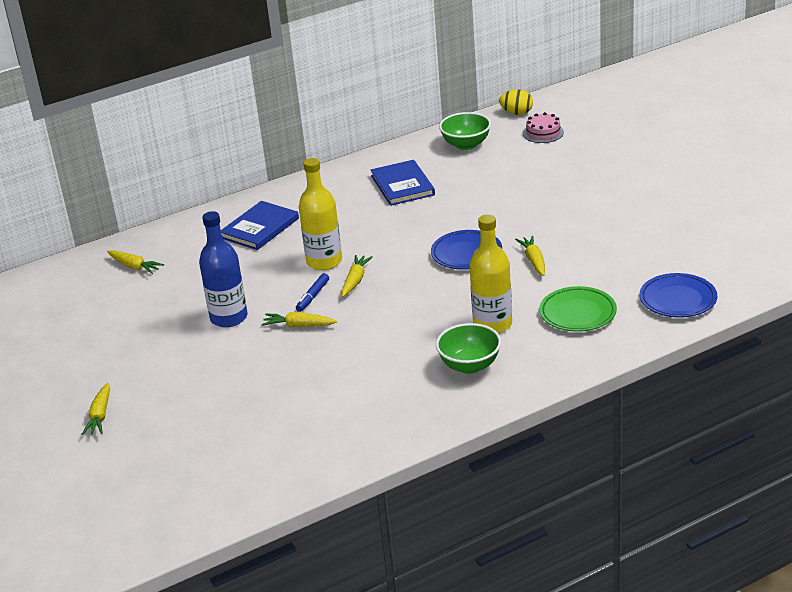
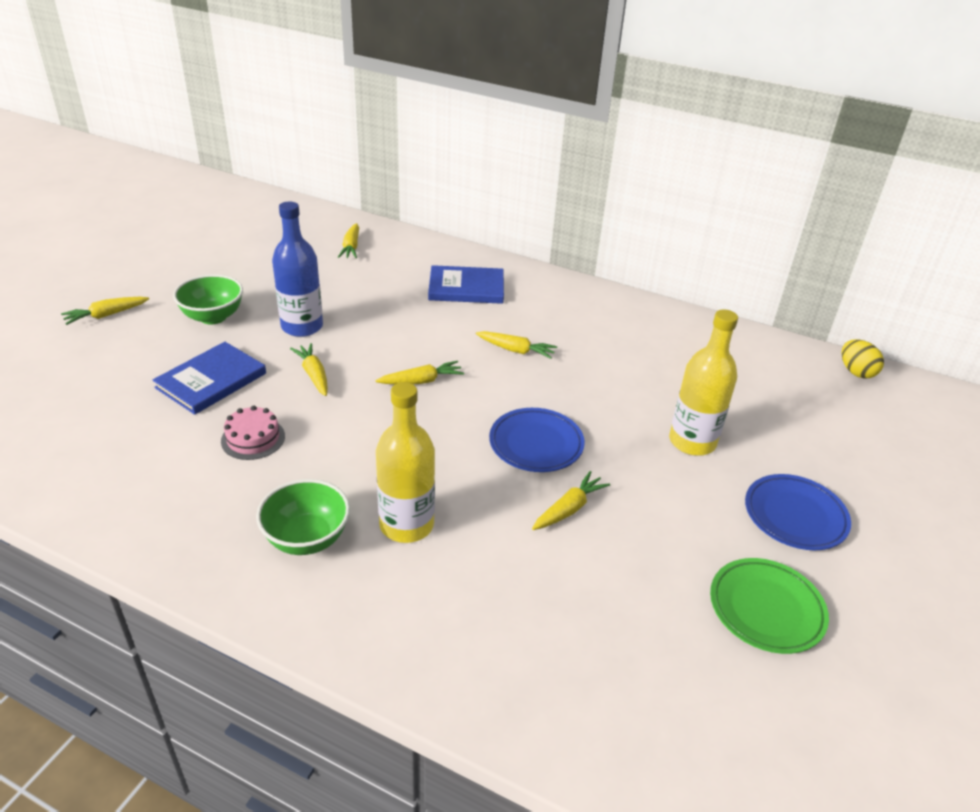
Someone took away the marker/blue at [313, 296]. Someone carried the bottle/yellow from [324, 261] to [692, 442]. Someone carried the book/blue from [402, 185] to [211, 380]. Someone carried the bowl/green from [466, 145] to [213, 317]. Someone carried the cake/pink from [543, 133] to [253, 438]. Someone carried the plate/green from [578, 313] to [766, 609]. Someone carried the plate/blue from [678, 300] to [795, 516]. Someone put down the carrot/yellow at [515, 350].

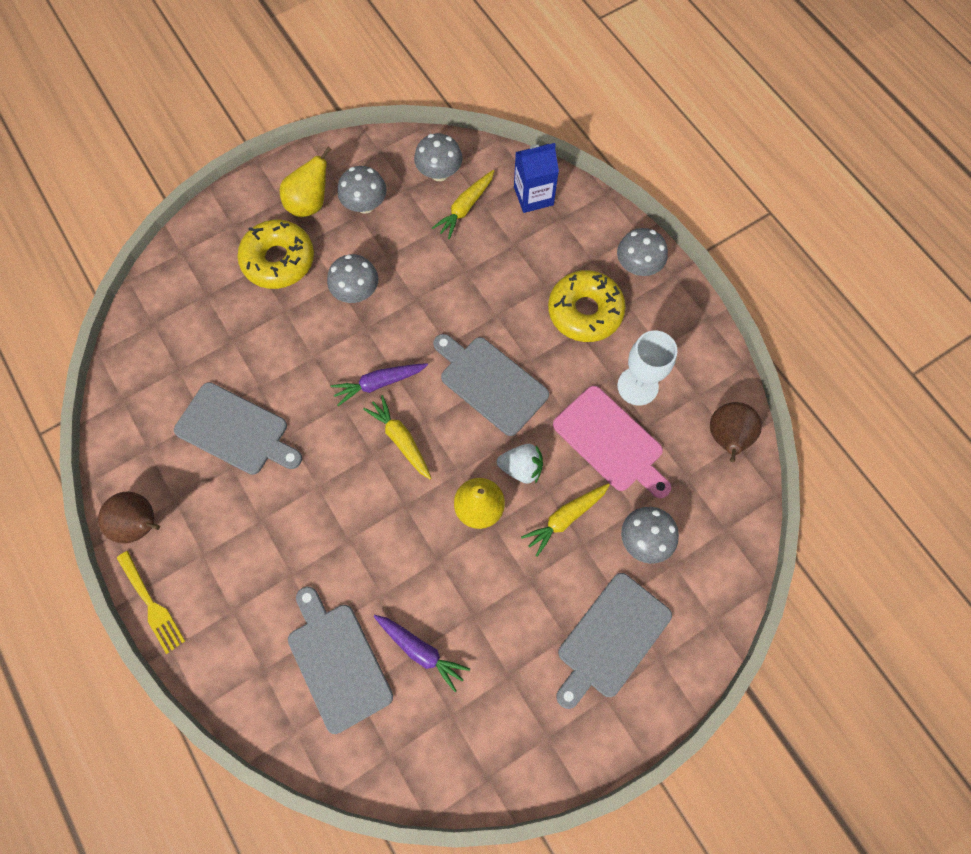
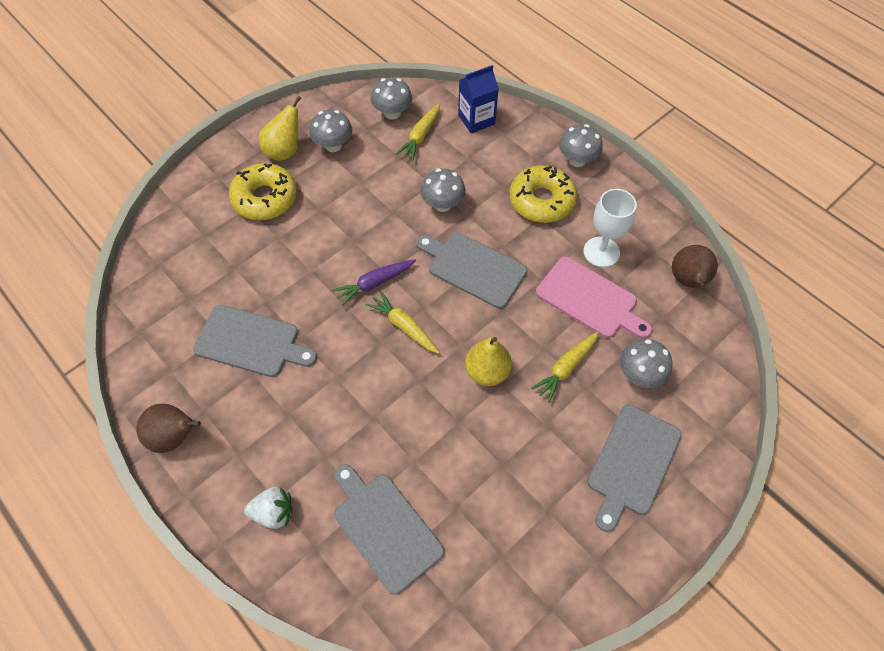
Someone took away the fork/yellow at [152, 605]. Someone carried the mushroom/grey from [356, 292] to [443, 204]. Someone took away the carrot/purple at [421, 650]. Someone carried the strawberry/white from [521, 468] to [273, 512].

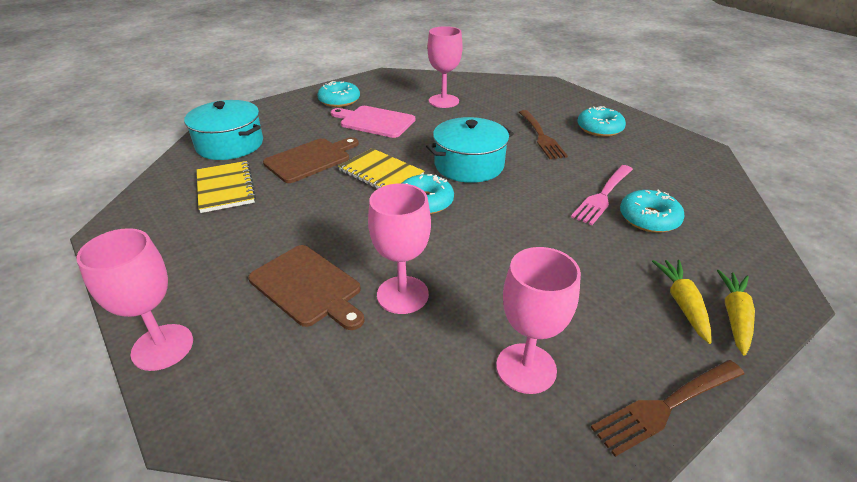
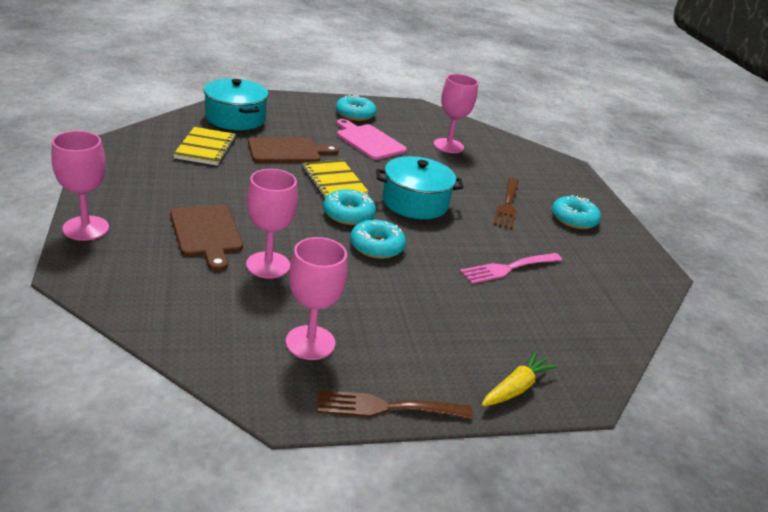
Someone carried the donut/turquoise from [649, 218] to [376, 246]. Someone took away the carrot/yellow at [682, 304].

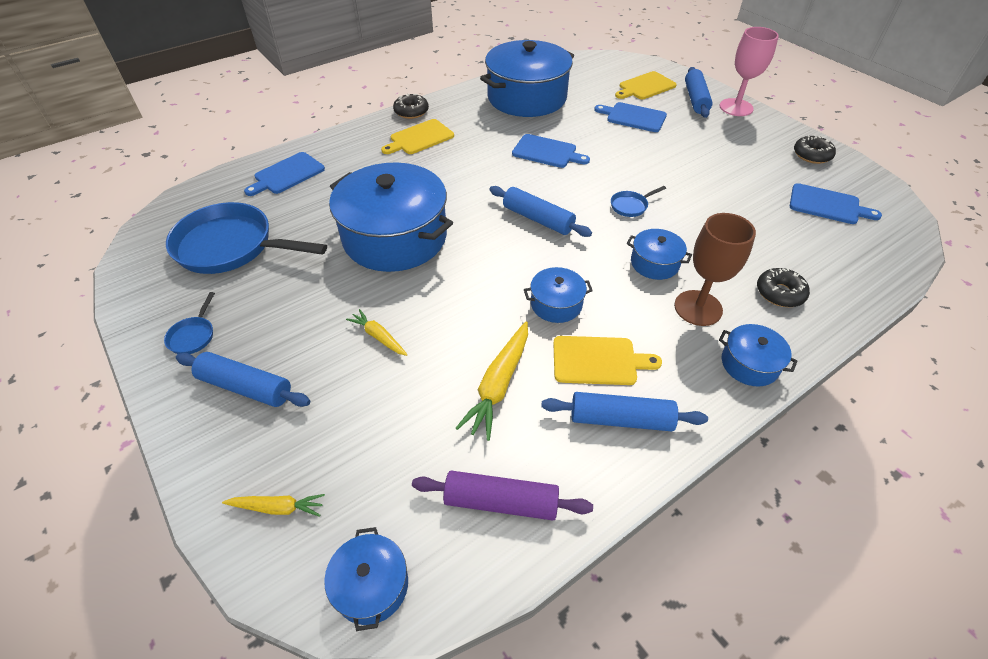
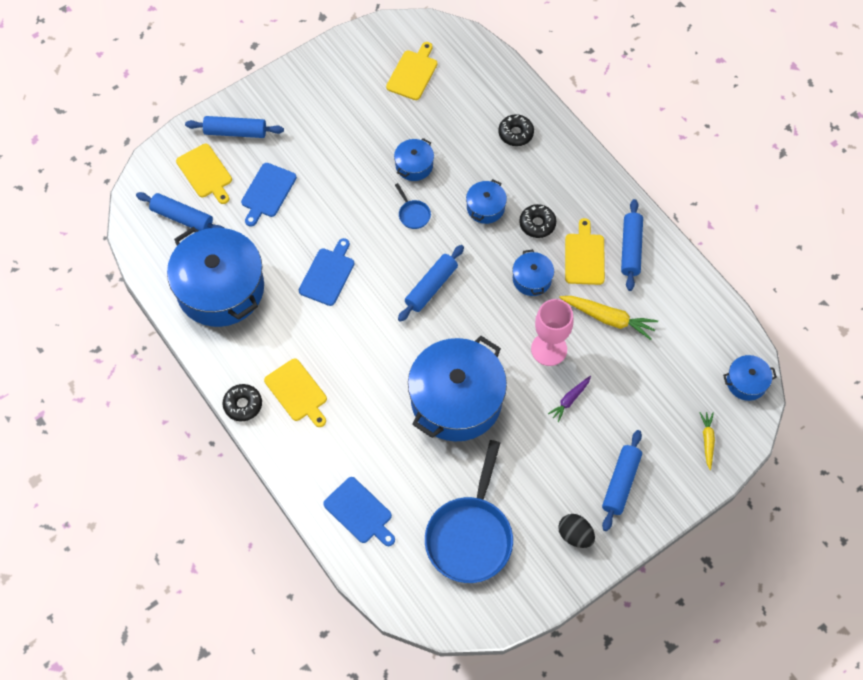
Someone swapped the pan/blue at [193, 335] for the egg/black at [575, 535]. Someone repainted the carrot/yellow at [378, 337], which became the carrot/purple at [569, 400]. Someone took away the rolling pin/purple at [501, 502]. Someone took away the goblet/brown at [698, 308]. Someone carried the pot/blue from [749, 364] to [414, 165]. Someone carried the goblet/pink from [736, 107] to [549, 349]. Someone repainted the cutting board/blue at [827, 205], which became the cutting board/yellow at [413, 73]. Someone carried the donut/black from [811, 155] to [537, 224]. Someone put down the rolling pin/blue at [182, 218].

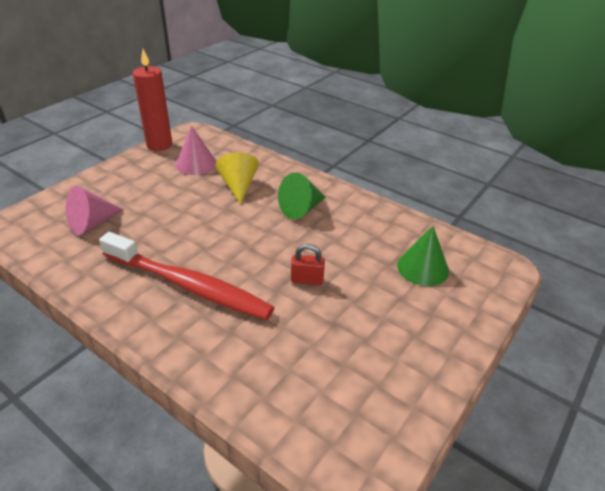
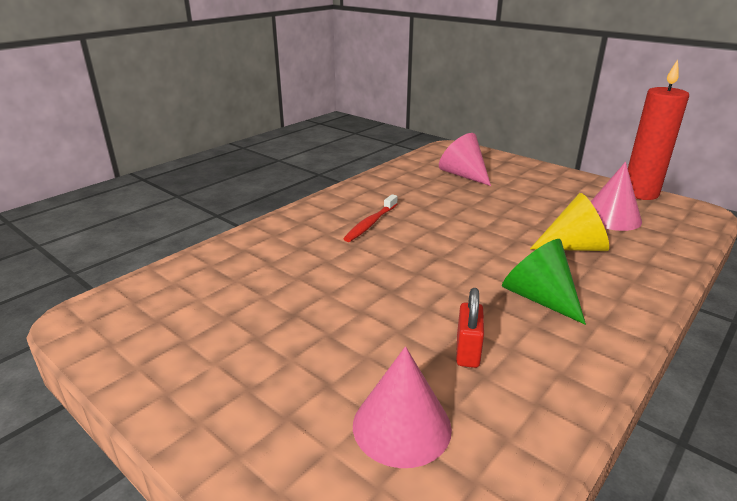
Someone scaled the toothbrush/red at [189, 285] by 0.45. Someone carried the padlock/red from [307, 280] to [467, 351]. Someone repainted the cone/green at [423, 268], which became the cone/pink at [401, 426].

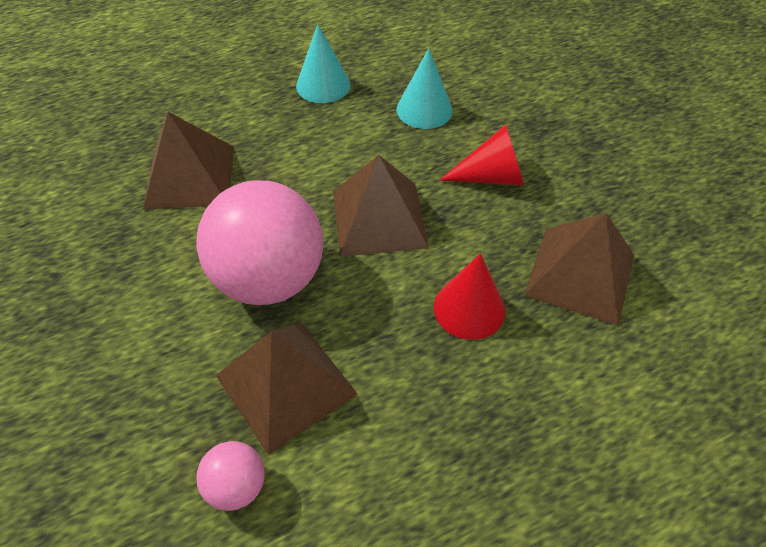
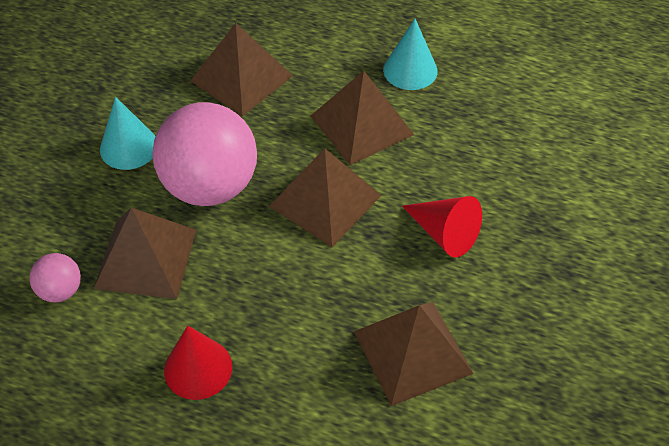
Someone carried the cone/turquoise from [424, 109] to [129, 147]. Someone carried the cone/red from [469, 308] to [198, 368]. Someone put down the pyramid/brown at [362, 125].

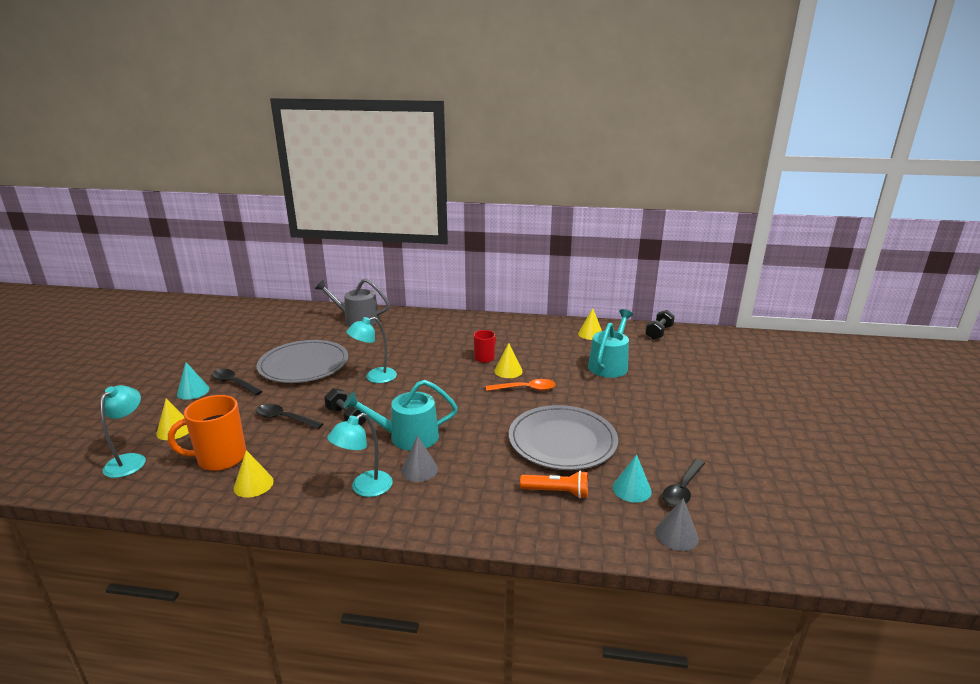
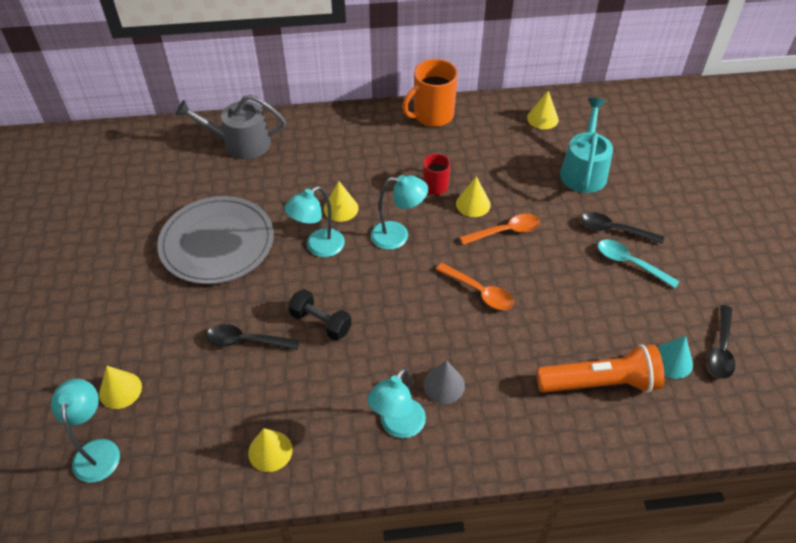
Someone carried the mug/orange from [220, 458] to [432, 115]. Someone took away the cone/turquoise at [193, 391]. Someone carried the spoon/black from [234, 383] to [614, 230]. Someone took away the watering can/turquoise at [407, 437]. Someone took away the plate/grey at [562, 441]. Someone scaled the flashlight/orange at [557, 492] by 1.64. Someone took away the dumbbell/black at [659, 333]. Someone took away the cone/grey at [676, 535]. Someone put down the cone/yellow at [341, 208]. Someone put down the lamp/turquoise at [398, 236]. Someone put down the spoon/orange at [479, 292]. Someone put down the spoon/turquoise at [630, 263].

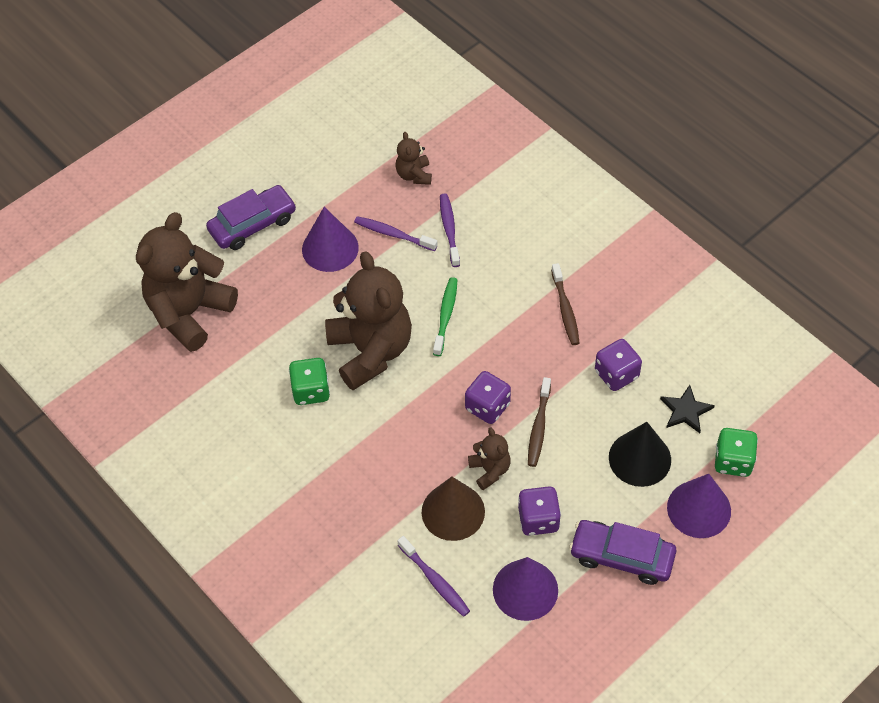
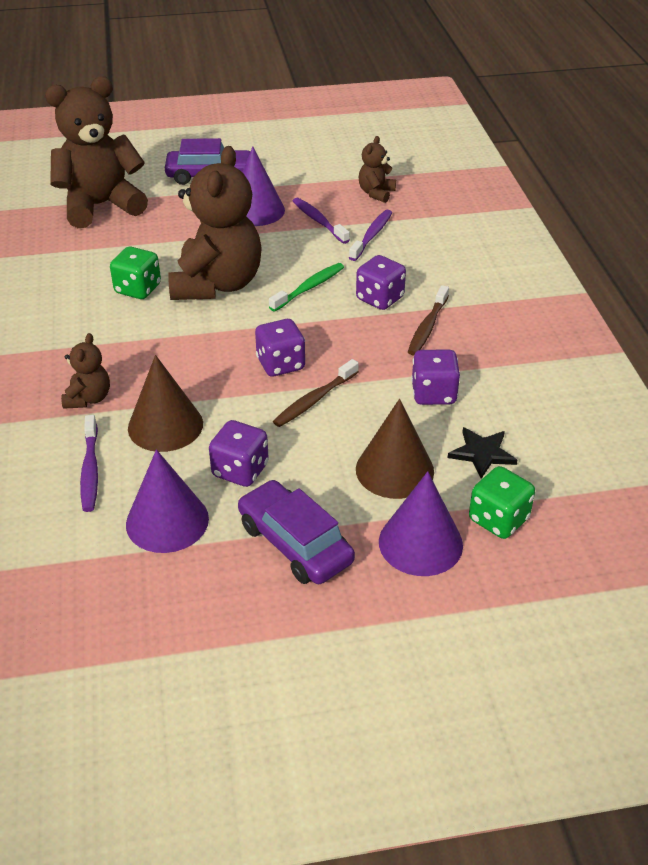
Someone carried the teddy bear/brown from [490, 470] to [88, 398]. Someone repainted the cone/black at [639, 458], which became the cone/brown at [394, 470]. Someone put down the dice/purple at [379, 299].

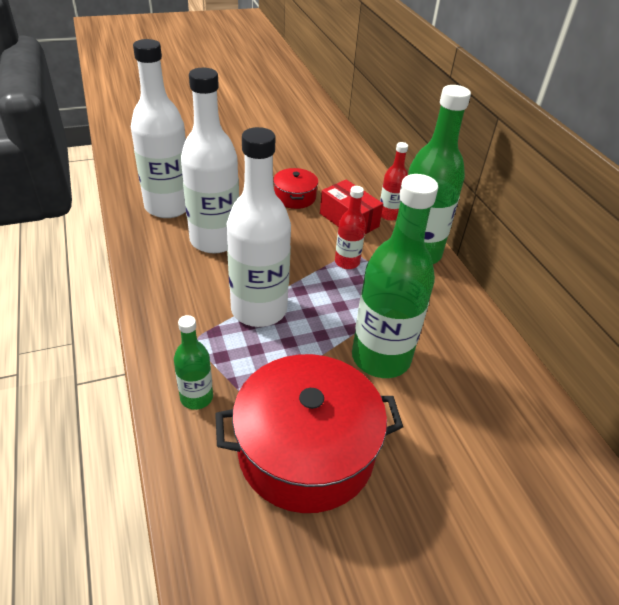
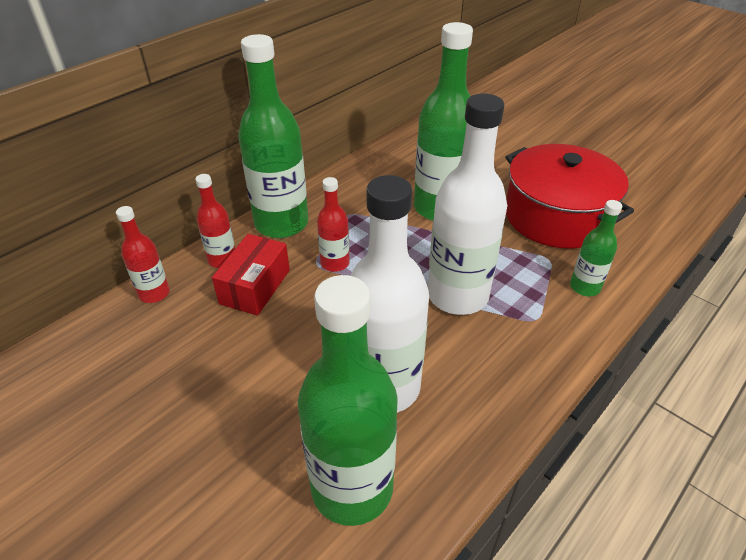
Someone repainted the bottle/white at [168, 206], which became the bottle/green at [352, 488]. Someone took away the pot/red at [295, 197]. Someone put down the bottle/red at [154, 293].

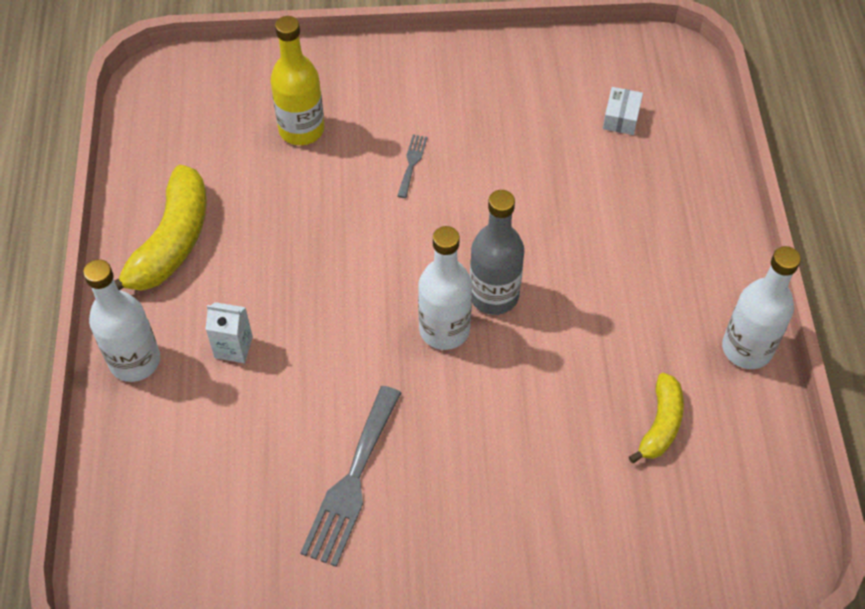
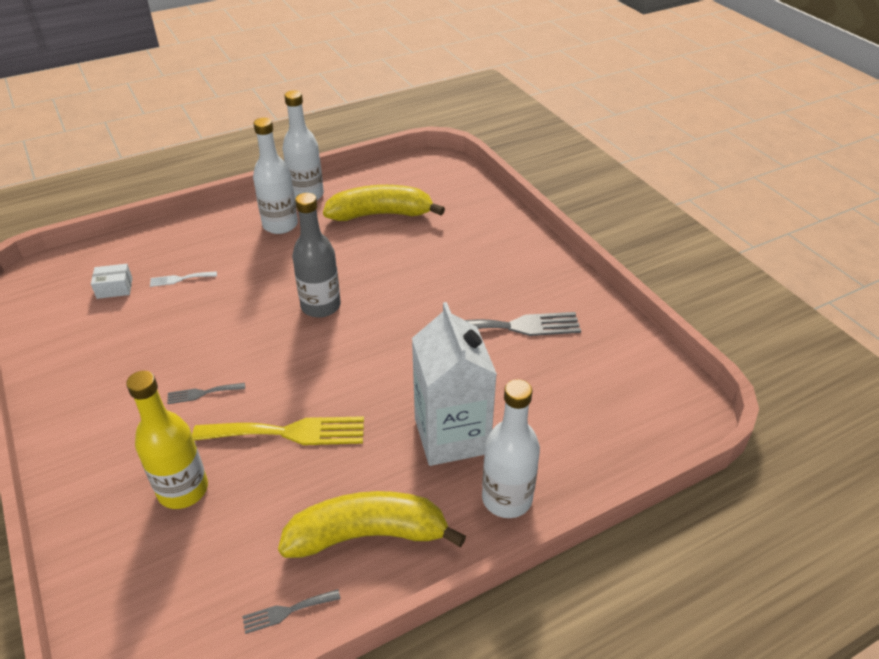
Someone scaled the carton/white at [233, 347] by 2.18. Someone carried the bottle/white from [444, 330] to [280, 225]. Someone scaled the banana/yellow at [660, 424] by 1.71. Someone put down the fork/white at [180, 279]. Someone put down the fork/yellow at [288, 432]. Someone put down the fork/grey at [287, 611].

